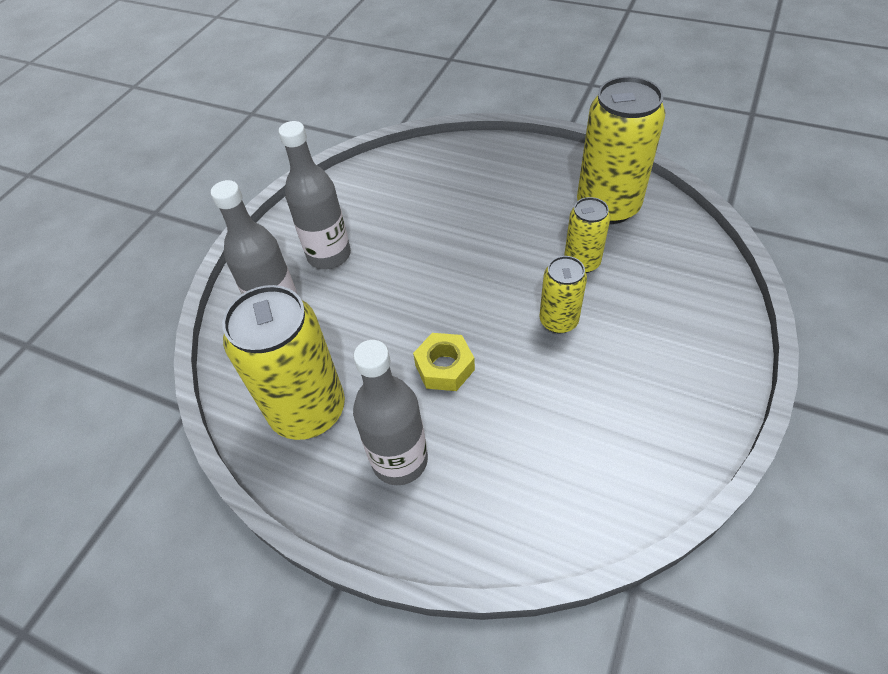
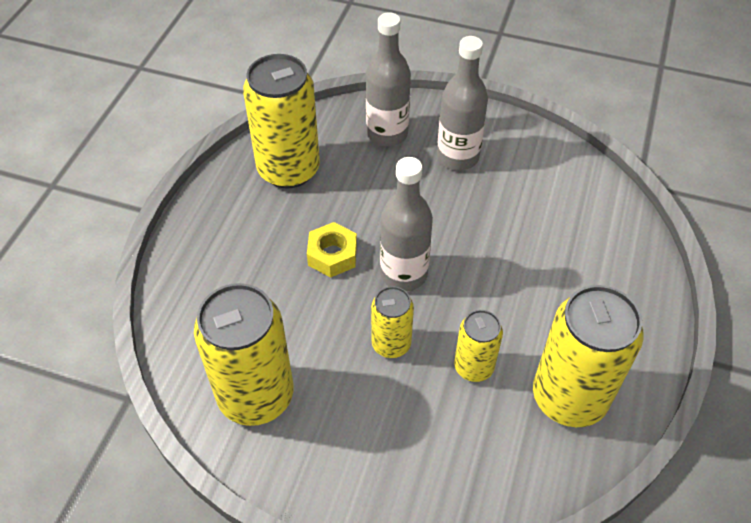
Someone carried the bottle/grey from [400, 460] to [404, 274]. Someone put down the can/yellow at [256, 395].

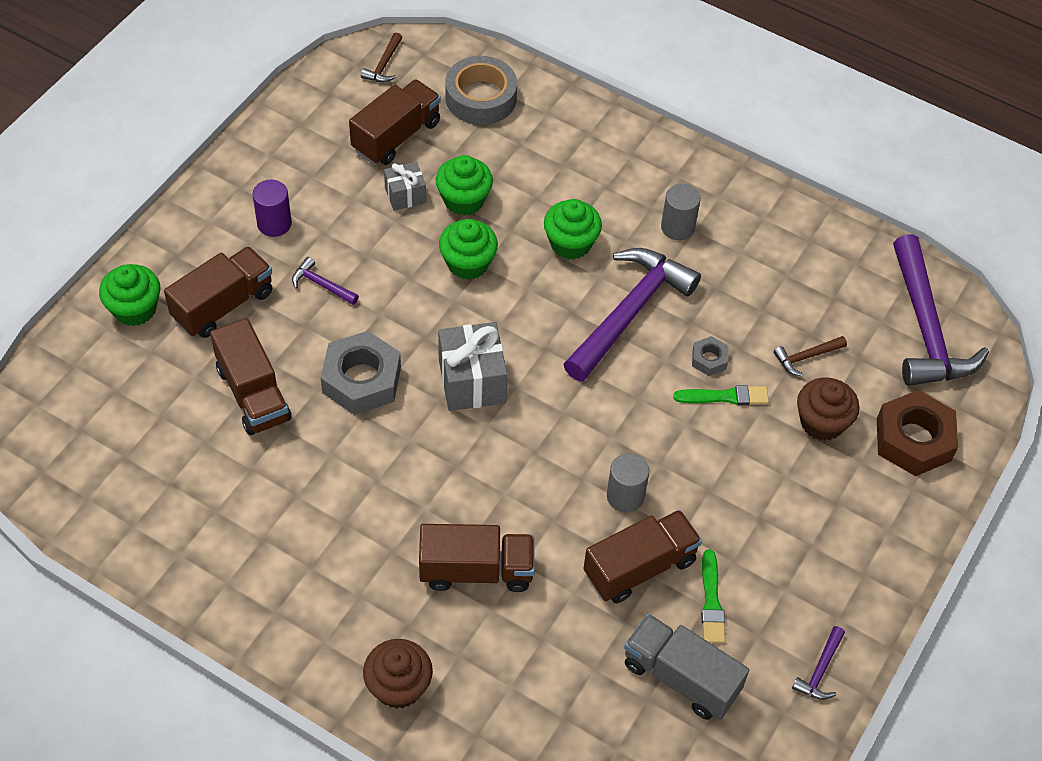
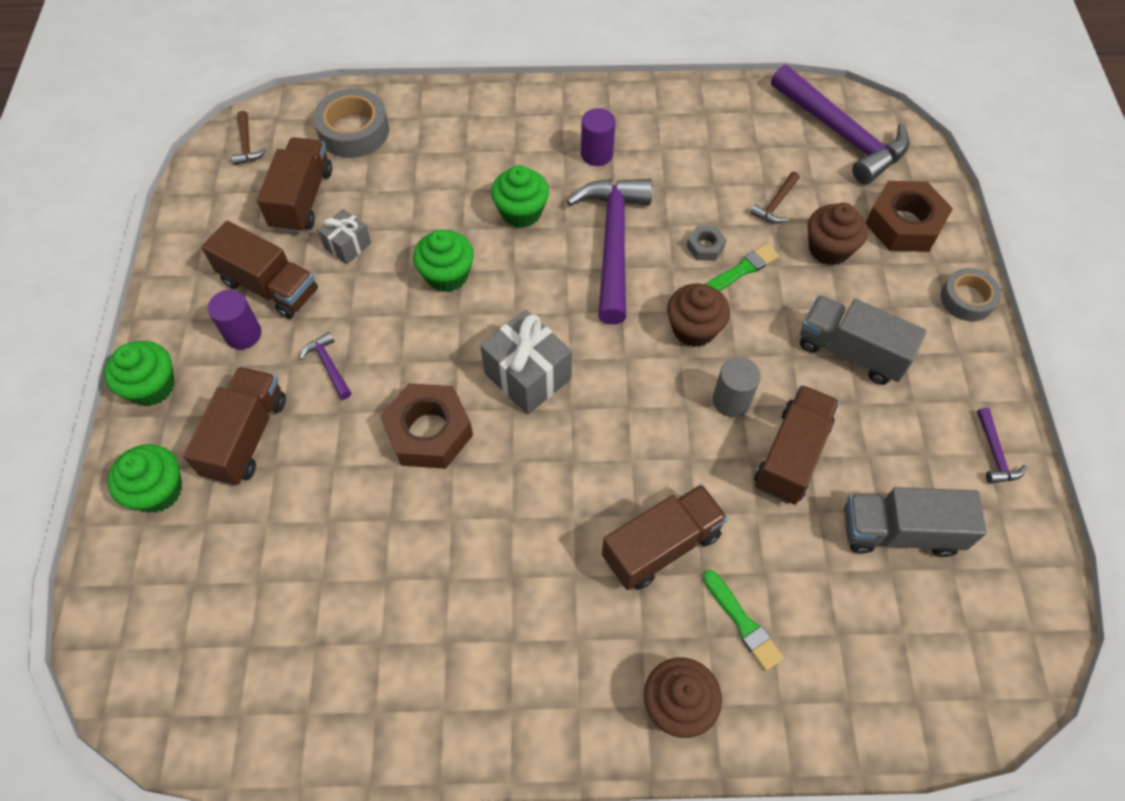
Someone carried the truck/brown from [253, 394] to [270, 286]. Someone rotated the hammer/purple at [322, 285] by 60 degrees clockwise. Someone repainted the nut/grey at [361, 380], which became the nut/brown at [429, 432]. Someone carried the cupcake/green from [464, 200] to [152, 386]. Someone repainted the cylinder/grey at [677, 227], which became the cylinder/purple at [596, 154]. Someone carried the brush/green from [711, 601] to [742, 622]. Someone put down the cupcake/brown at [694, 329]. Someone put down the truck/grey at [851, 352]. Someone put down the tape/grey at [967, 299].

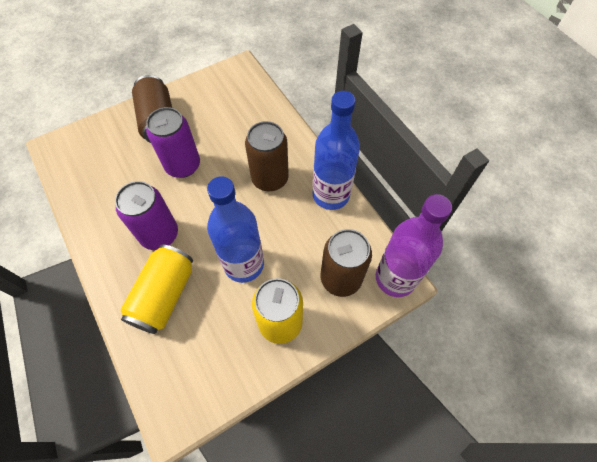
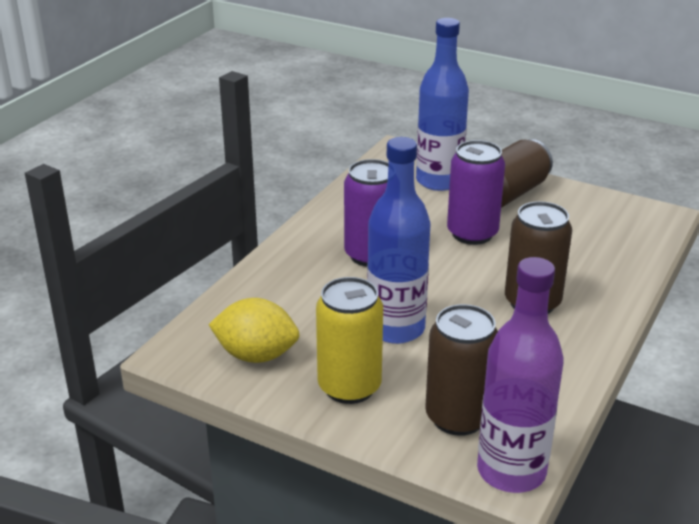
Someone took away the can/yellow at [164, 295]. Someone carried the bottle/blue from [331, 195] to [439, 181]. Someone put down the lemon/yellow at [256, 355].

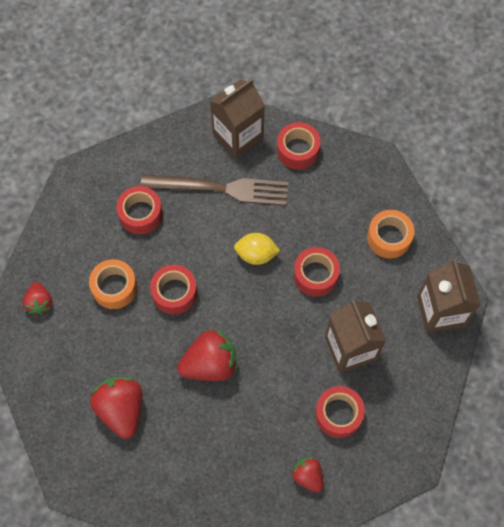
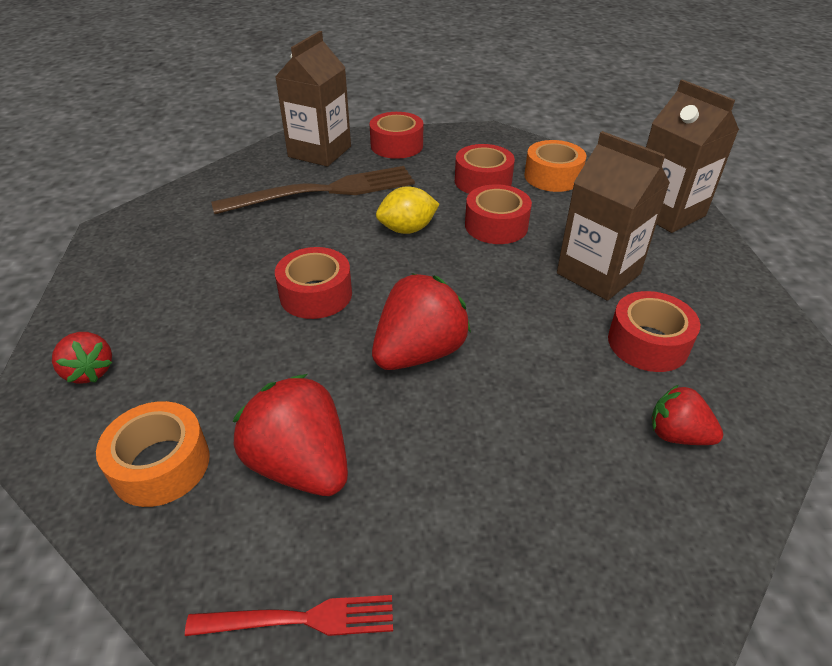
Someone carried the tape/orange from [114, 287] to [161, 465]. Someone carried the tape/red from [140, 214] to [483, 181]. Someone put down the fork/red at [300, 619].

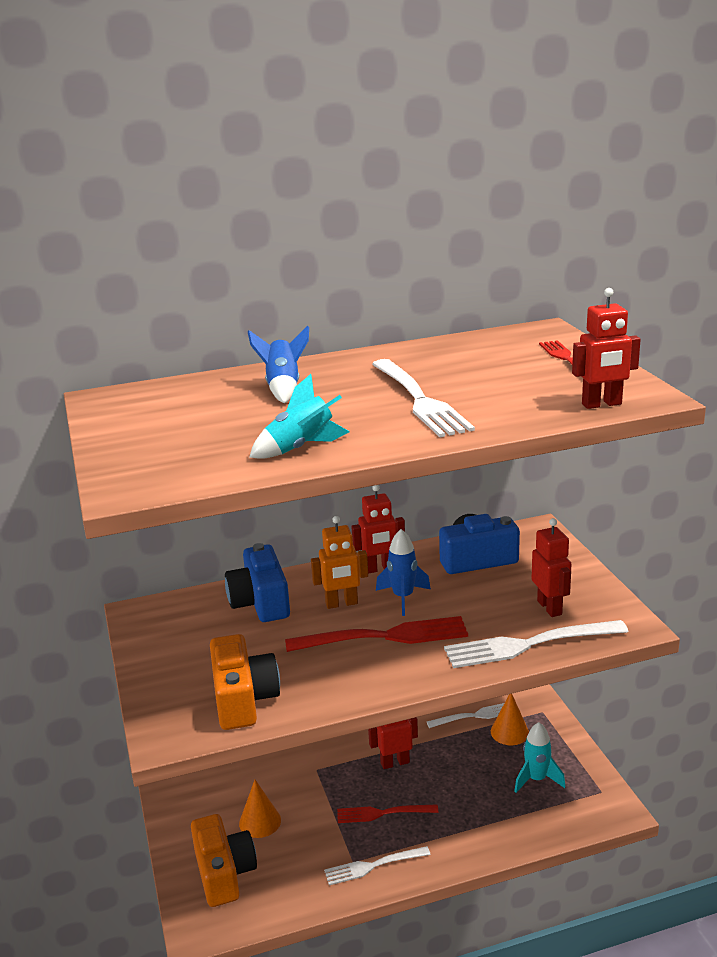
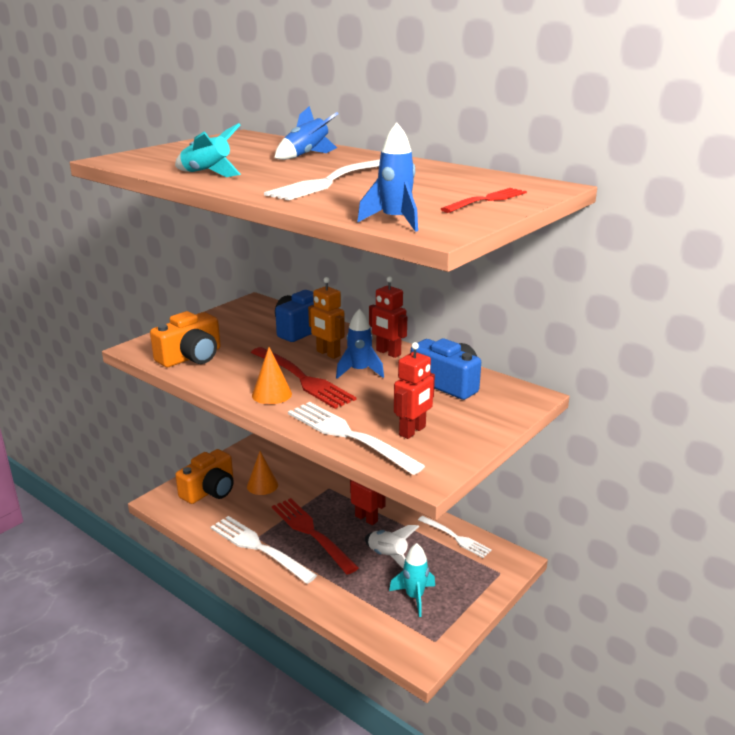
Someone scaled the fork/white at [373, 866] by 1.61. Someone scaled the fork/red at [382, 813] by 1.61. Someone carried the cone/orange from [509, 732] to [272, 394]. Someone swapped the robot/red at [602, 404] for the rocket/blue at [395, 221]. Someone put down the rocket/white at [388, 556].

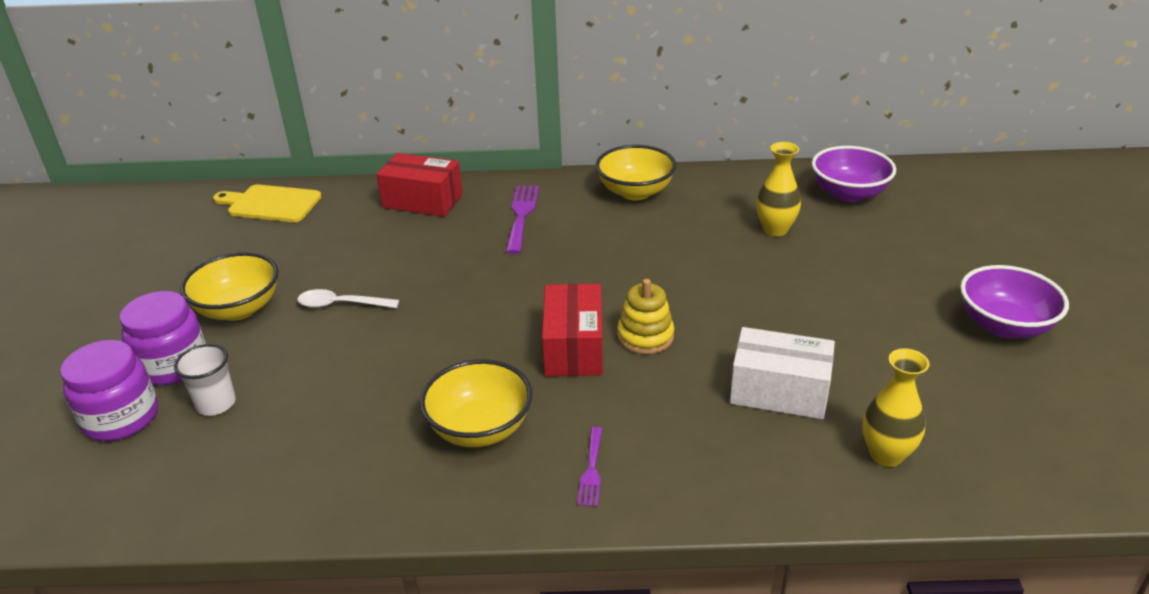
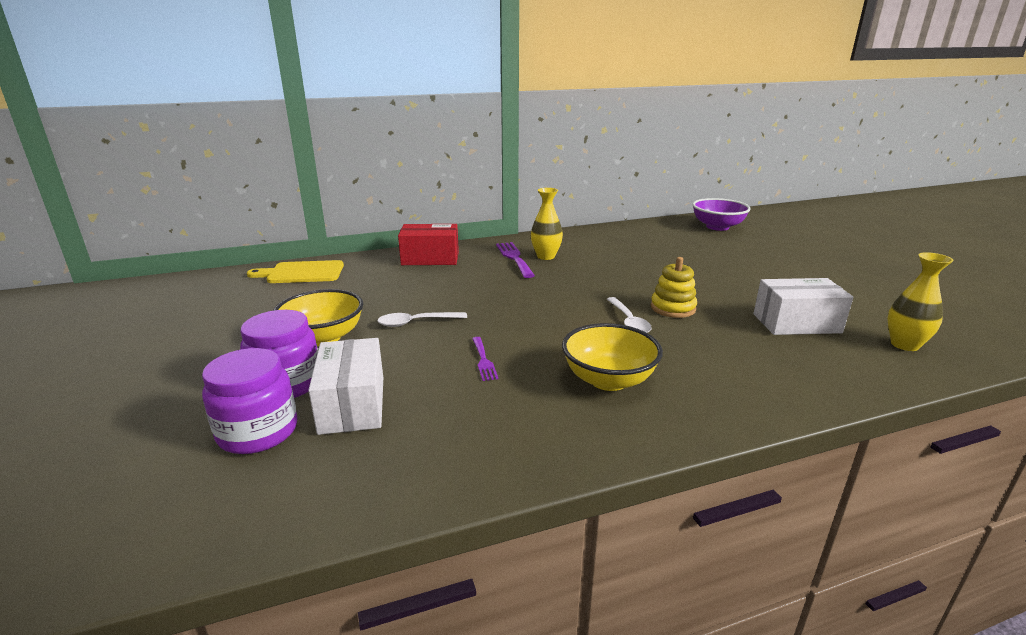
Someone swapped the cup/white at [216, 404] for the box/white at [352, 404]. Someone swapped the box/red at [573, 348] for the spoon/white at [628, 321]. Someone carried the fork/purple from [591, 470] to [483, 360]. Someone took away the bowl/yellow at [635, 192]. Someone carried the vase/yellow from [775, 229] to [546, 256]. Someone took away the bowl/purple at [1004, 325].

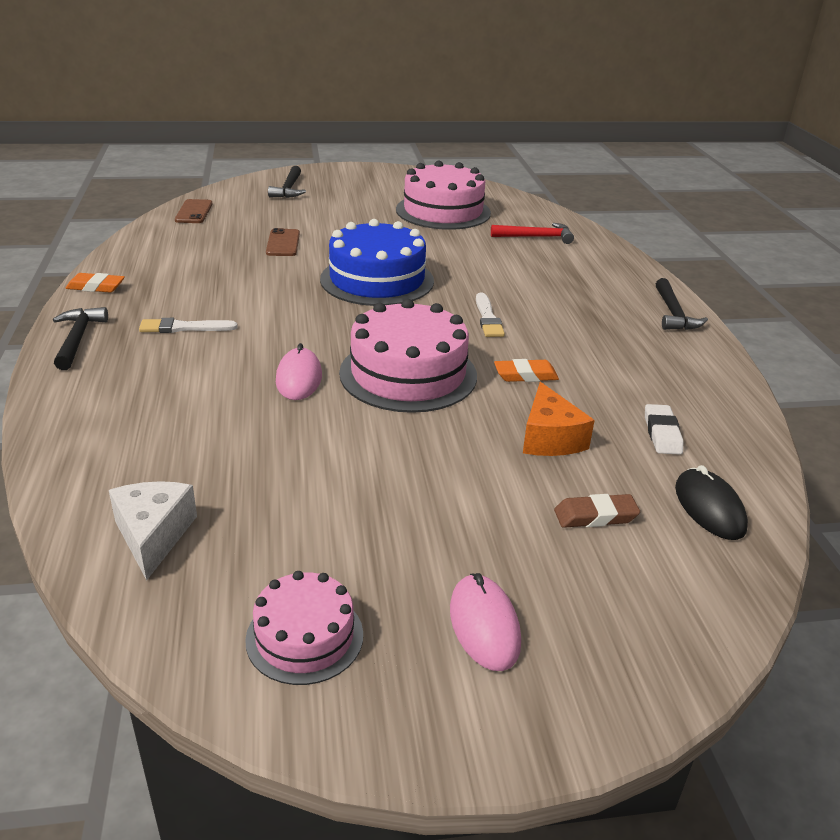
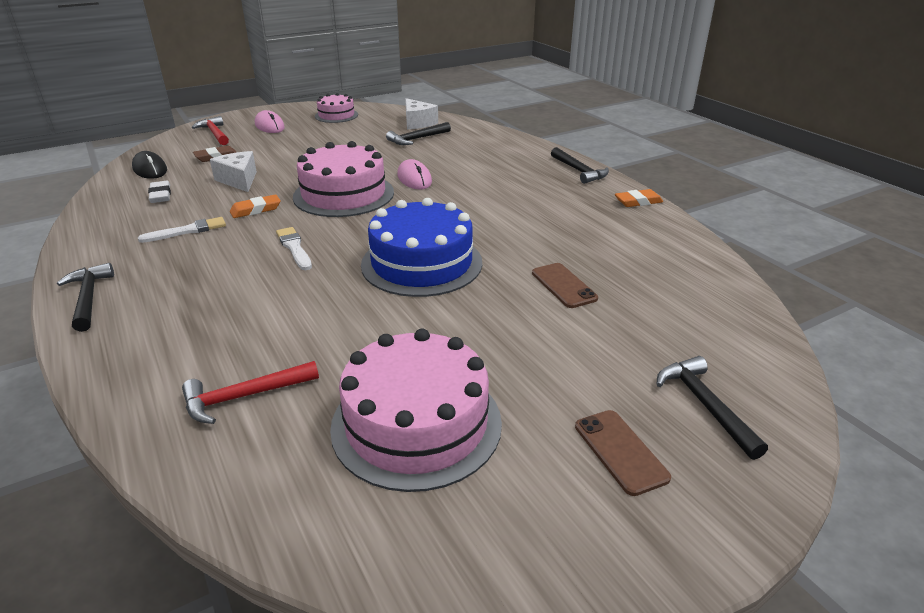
Someone carried the brush/white from [184, 327] to [187, 231]. Someone carried the phone/brown from [194, 212] to [620, 451]. Someone repainted the cheese/orange at [549, 438], which became the cheese/white at [239, 180]. Someone put down the hammer/red at [215, 133]. Someone put down the hammer/black at [417, 139].

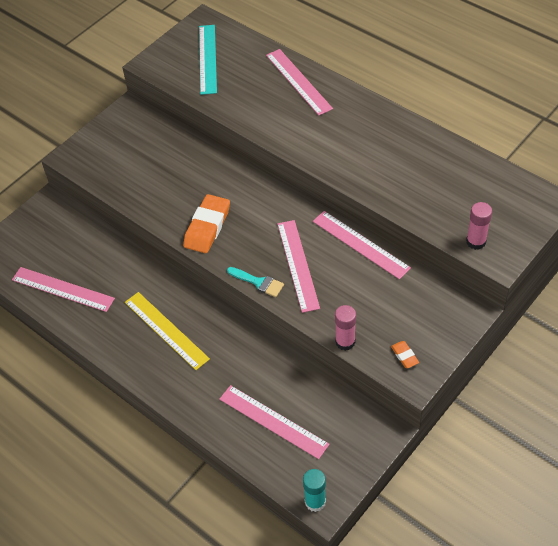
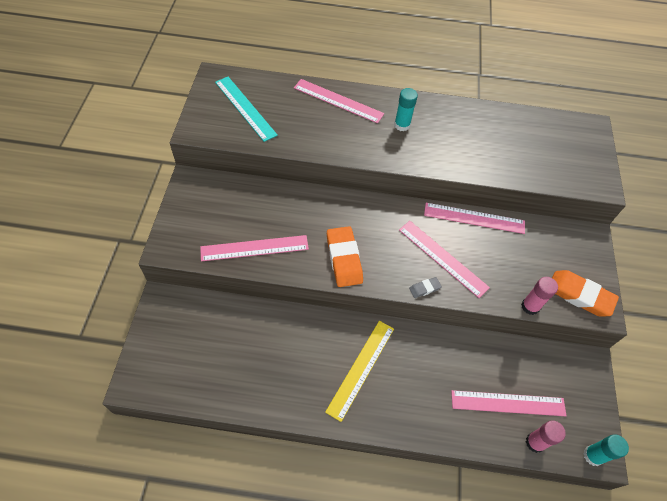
Someone carried the ruler/pink from [63, 289] to [254, 248]. Someone rotated the ruler/yellow at [166, 330] by 75 degrees counterclockwise. Someone swapped the brush/turquoise at [258, 282] for the eraser/grey at [424, 288]. Someone scaled the eraser/orange at [404, 356] by 2.11. Someone carried the glue stick/pink from [476, 242] to [535, 442]. Someone put down the glue stick/turquoise at [402, 125].

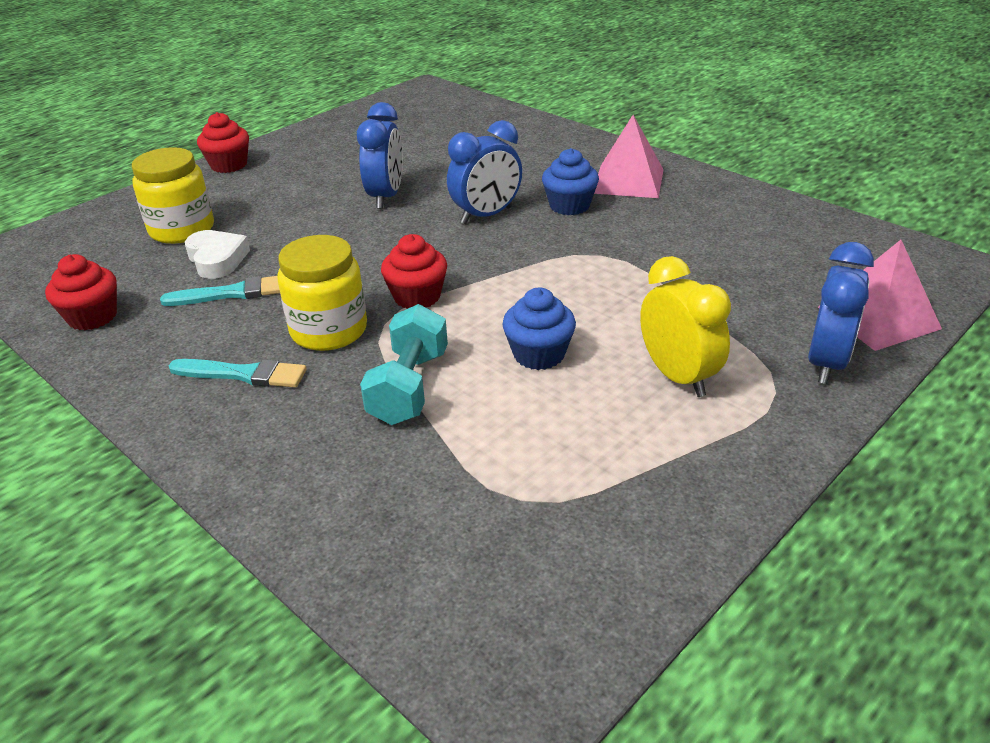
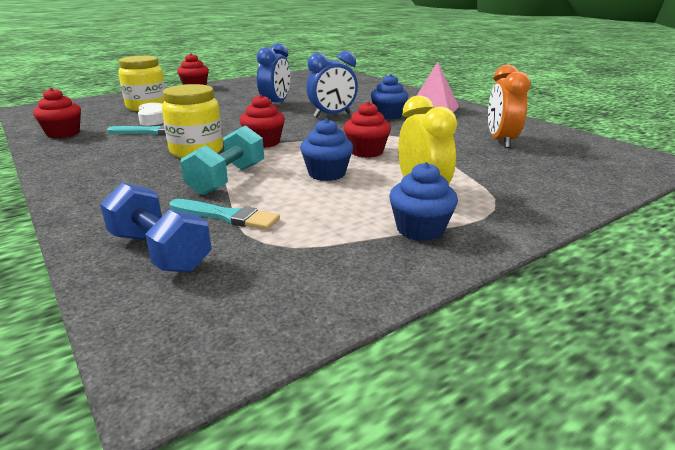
Someone carried the brush/turquoise from [243, 374] to [227, 216]. Someone took away the clock/blue at [827, 363]. Someone took away the pyramid/pink at [878, 318]. Someone put down the dumbbell/blue at [159, 252]. Someone put down the cupcake/red at [366, 152]. Someone put down the cupcake/blue at [420, 229]. Someone put down the clock/orange at [501, 141].

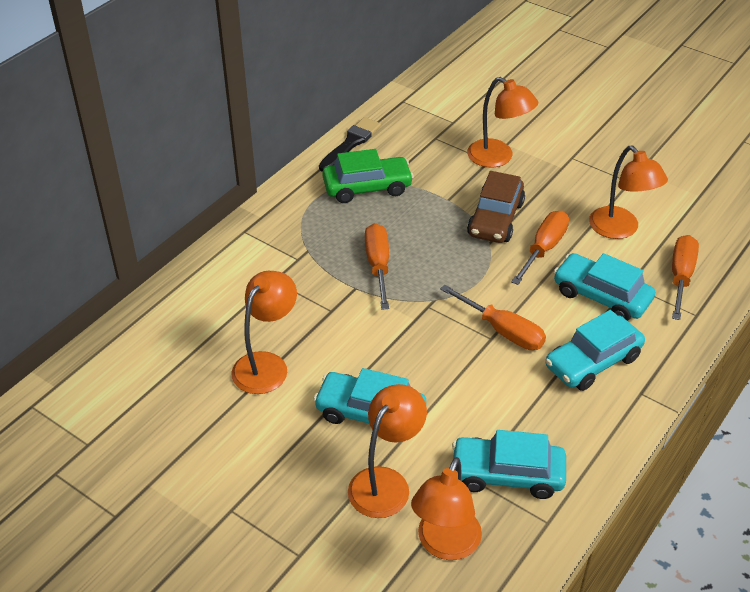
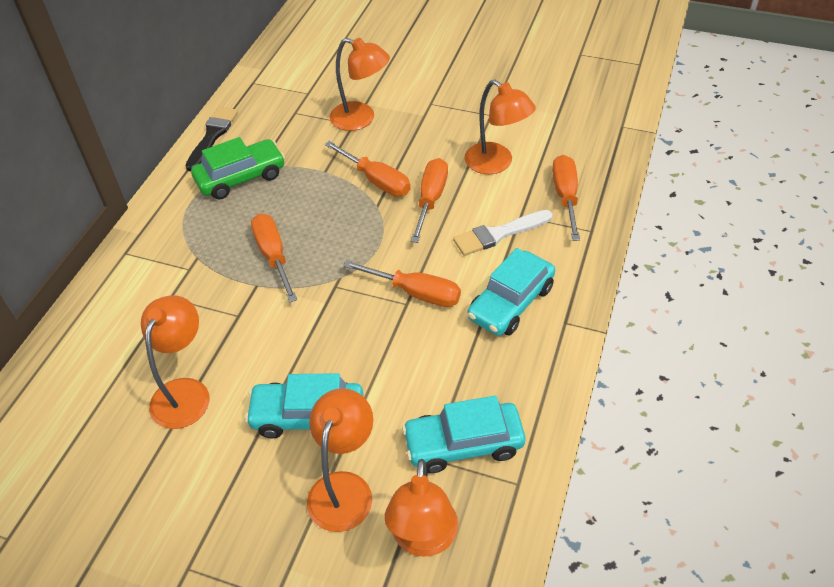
Someone swapped the car/brown at [495, 219] for the screwdriver/orange at [376, 180]. Someone swapped the car/turquoise at [601, 296] for the brush/white at [499, 234].

